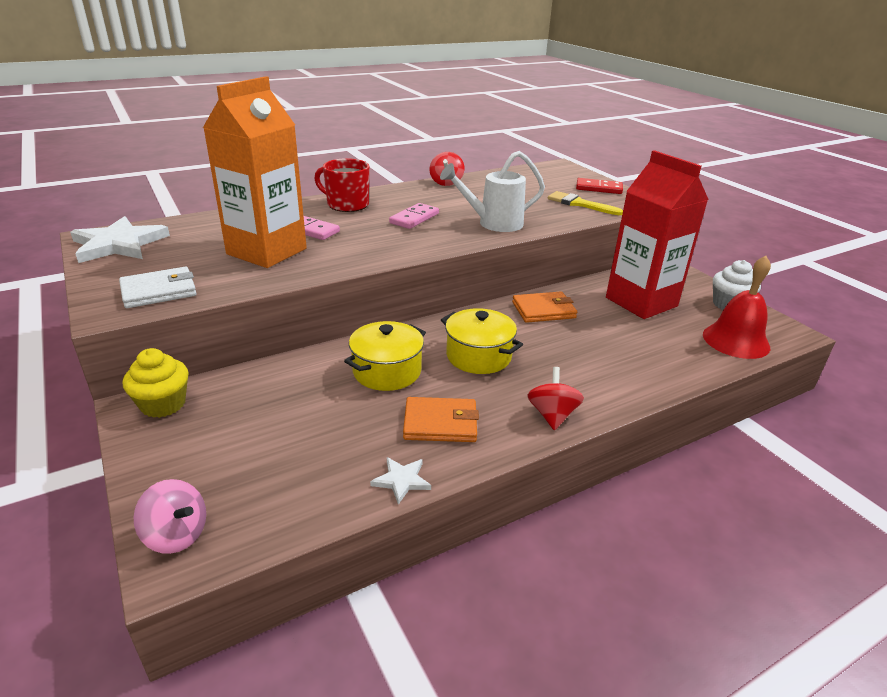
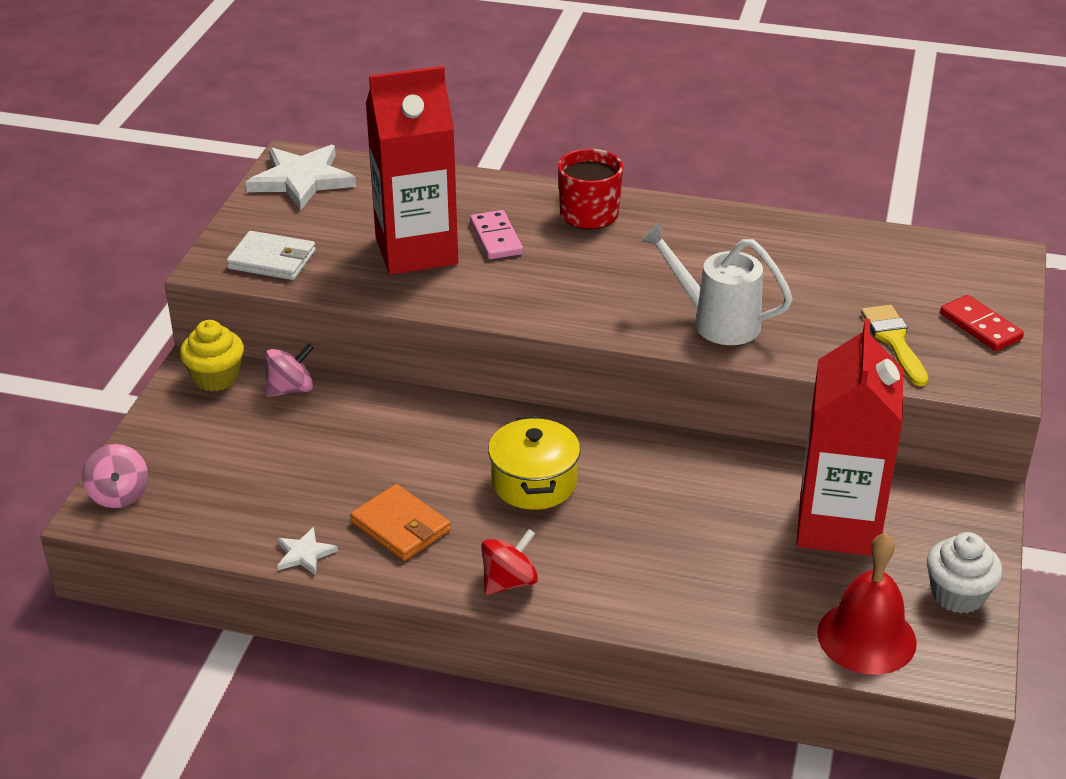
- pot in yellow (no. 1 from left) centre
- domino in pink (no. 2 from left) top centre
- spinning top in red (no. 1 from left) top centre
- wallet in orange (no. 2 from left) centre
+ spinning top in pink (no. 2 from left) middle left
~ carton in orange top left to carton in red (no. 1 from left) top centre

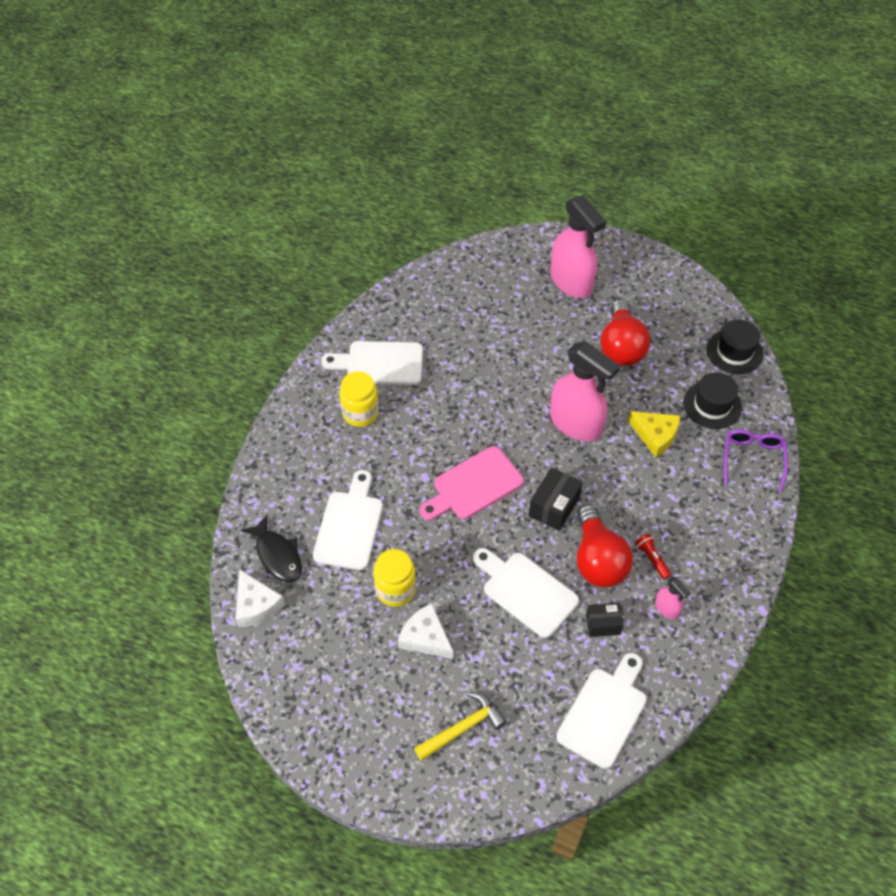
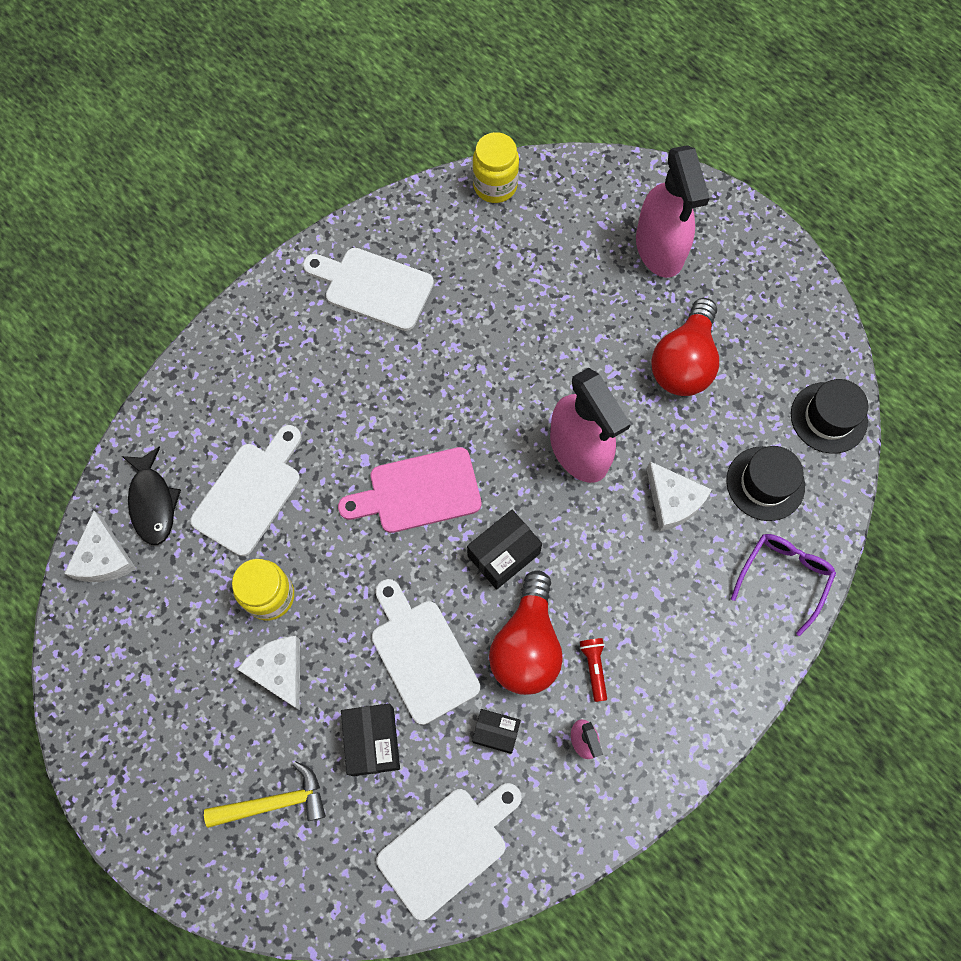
+ box in black (no. 1 from left) bottom centre
~ jar in yellow (no. 1 from left in the first image) centre to jar in yellow (no. 2 from left) top centre
~ cheese in yellow middle right to cheese in white (no. 3 from left) middle right

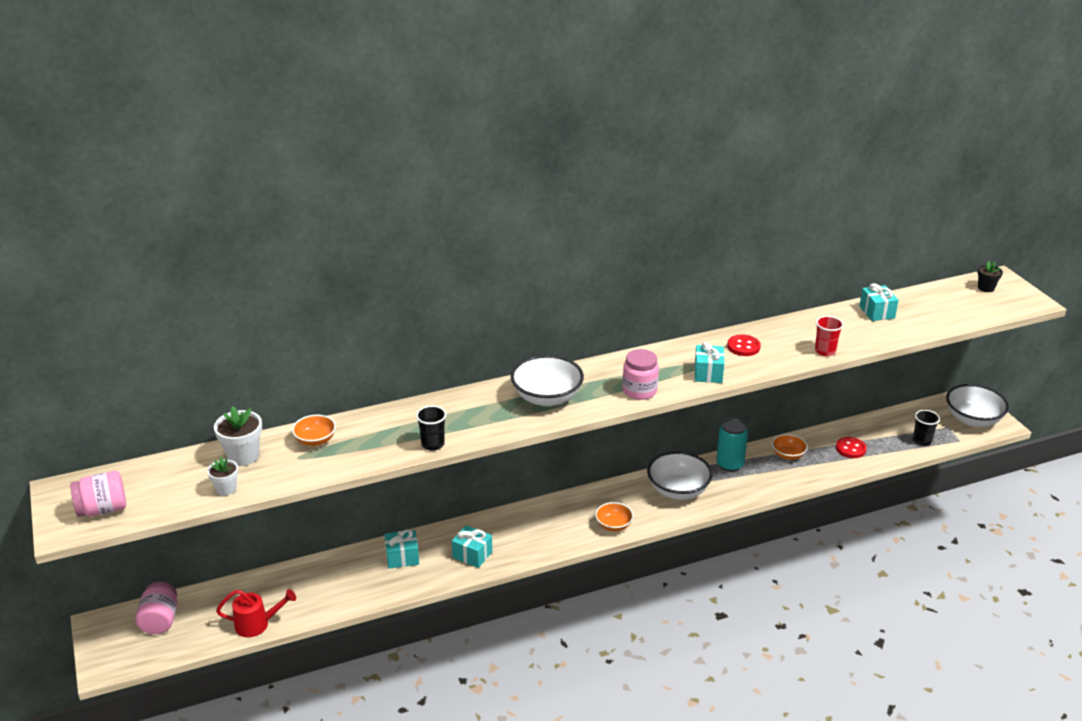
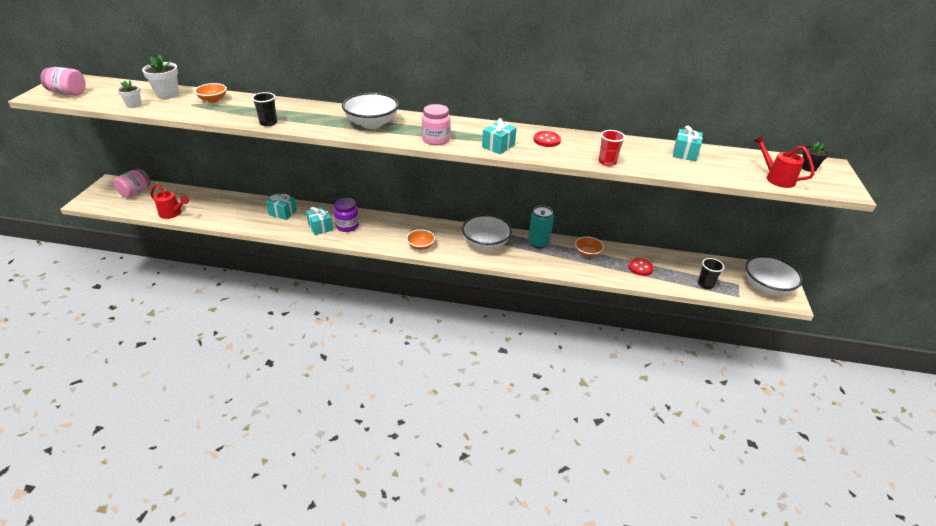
+ jar in purple centre
+ watering can in red (no. 2 from left) top right

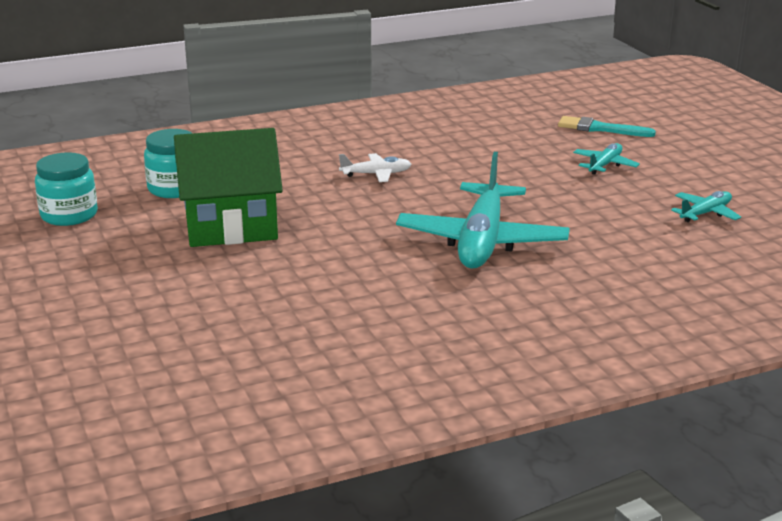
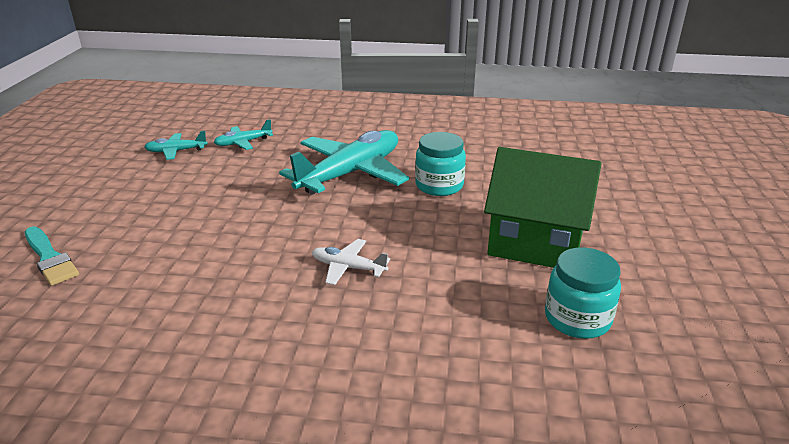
~ jar in turquoise (no. 1 from left) middle left to centre
~ plane in turquoise (no. 2 from left) top right to top left

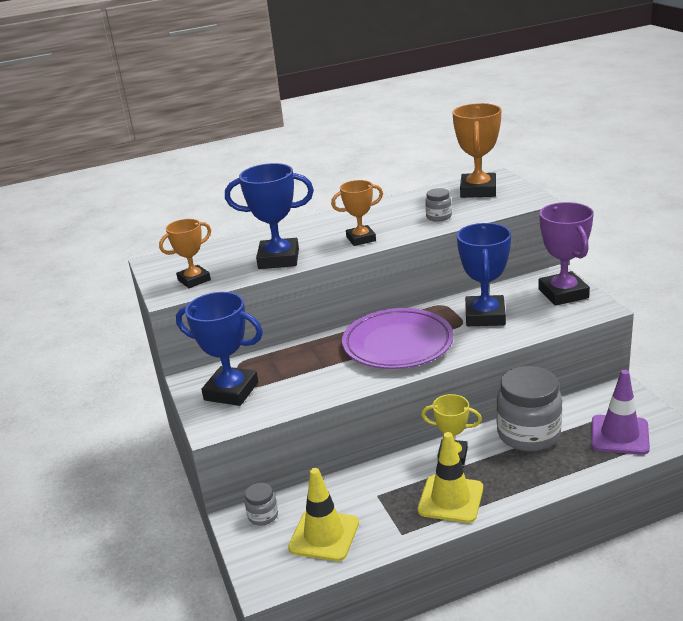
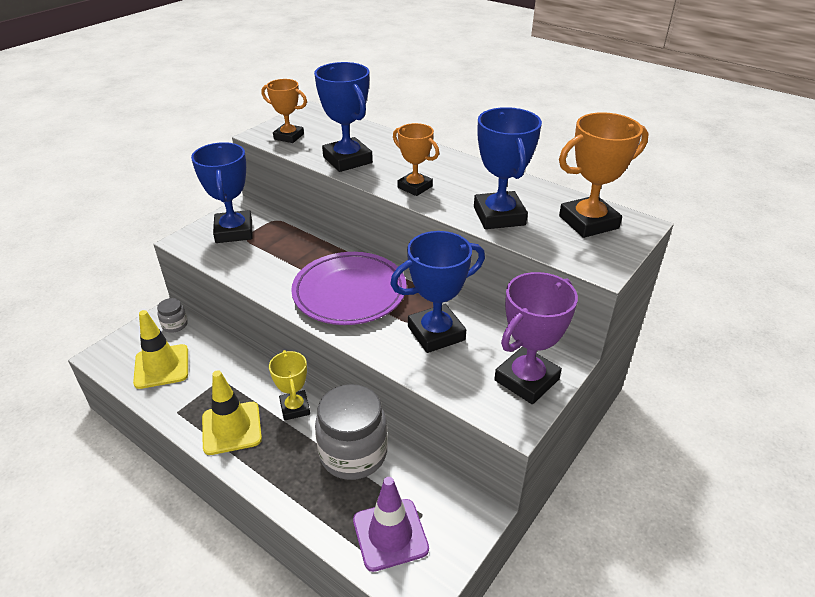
~ jar in grey (no. 2 from left) top centre to trophy in blue (no. 4 from left) top centre

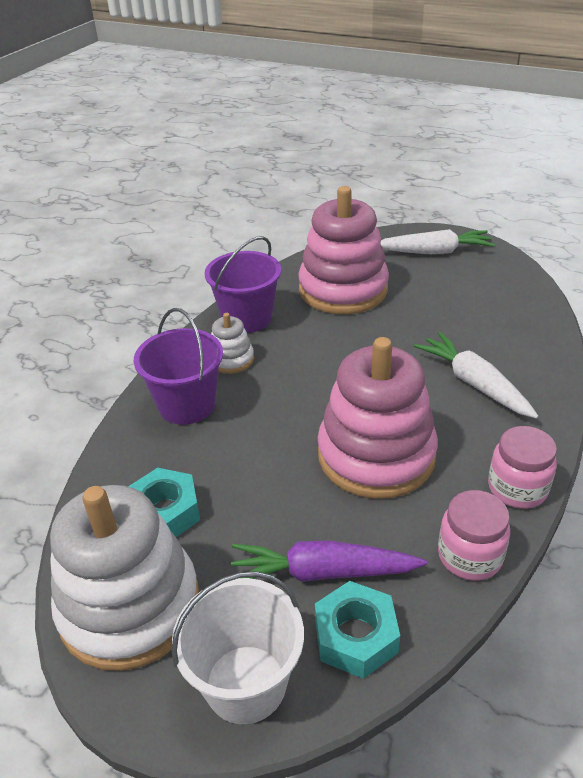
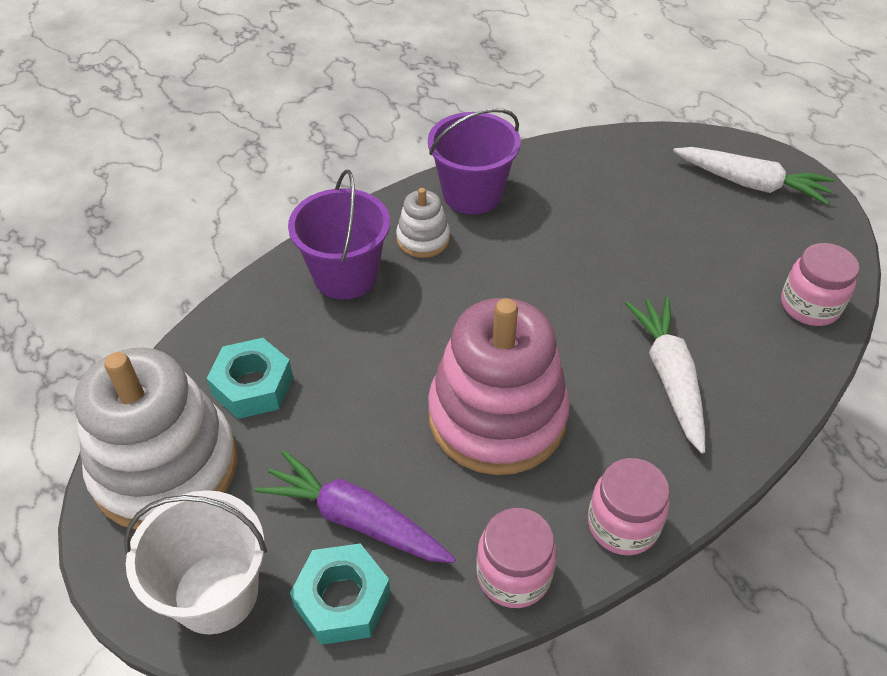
- stacking toy in pink (no. 1 from left) top centre
+ jar in pink (no. 3 from left) middle right

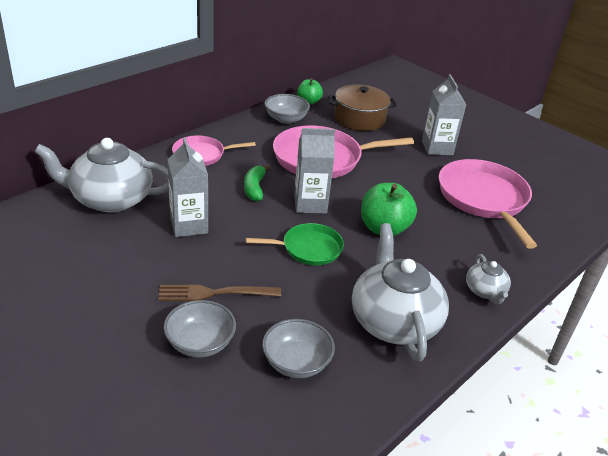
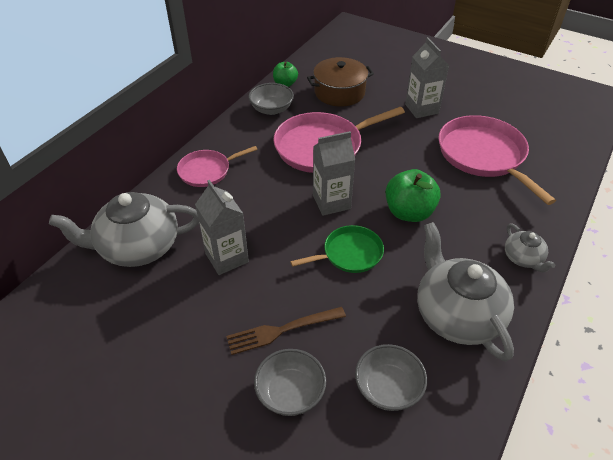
- banana in green centre

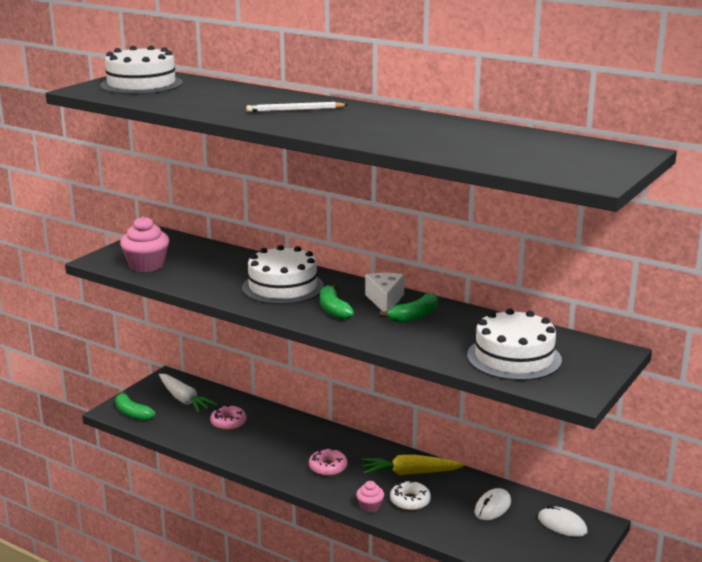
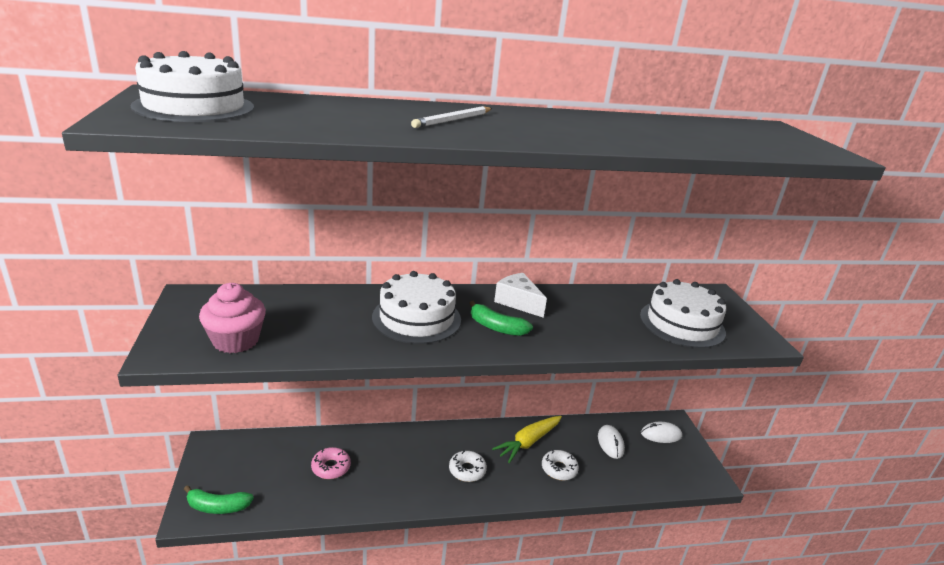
- carrot in white bottom left
- cupcake in pink (no. 2 from left) bottom centre
- banana in green (no. 3 from left) centre
~ donut in pink (no. 2 from left) bottom centre to donut in white (no. 1 from left) bottom centre

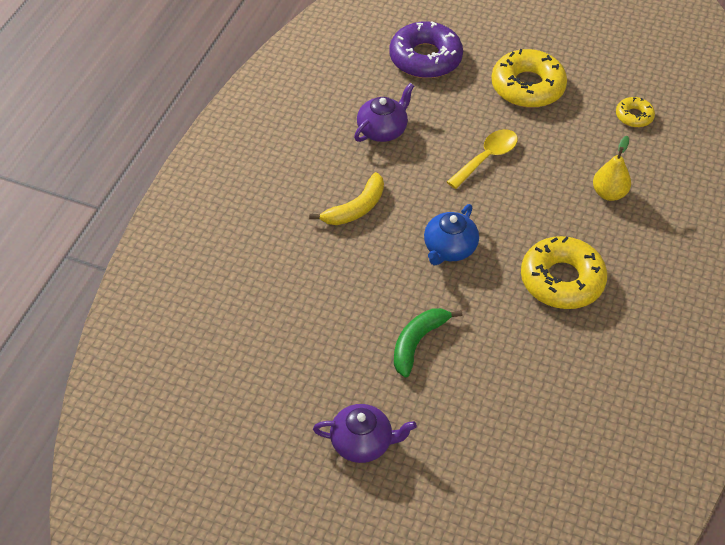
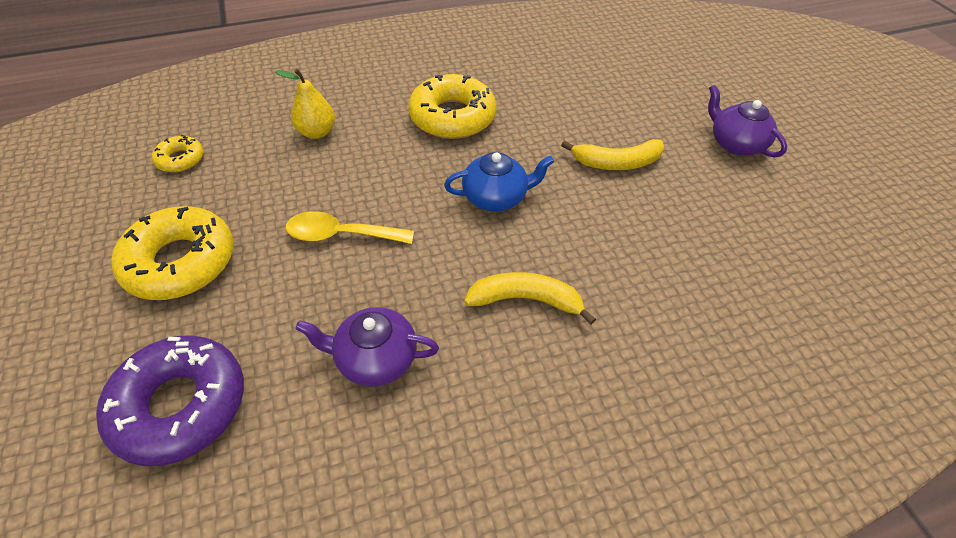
~ banana in green centre to banana in yellow (no. 2 from left) top centre

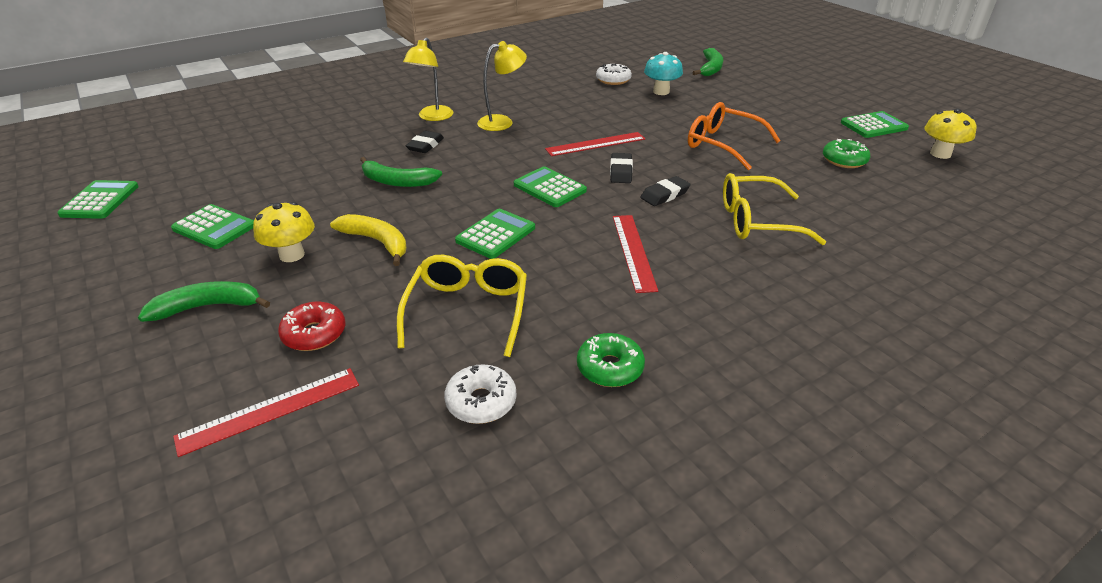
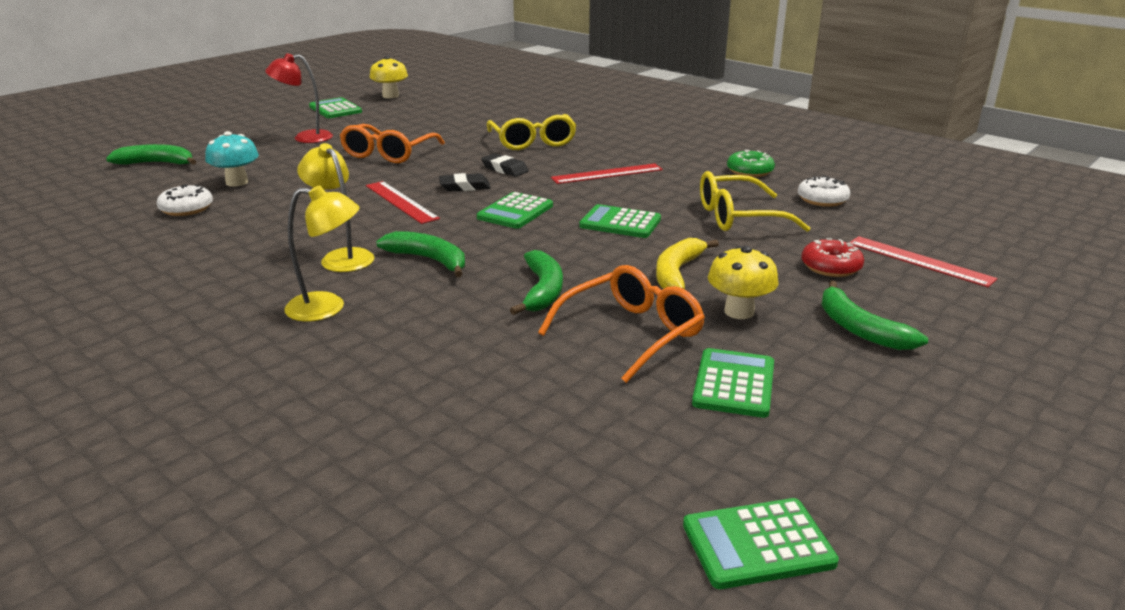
- eraser in black (no. 1 from left) top centre
- donut in green (no. 2 from left) top right
+ lamp in red top left
+ banana in green (no. 2 from left) centre
+ glasses in orange (no. 2 from left) centre

